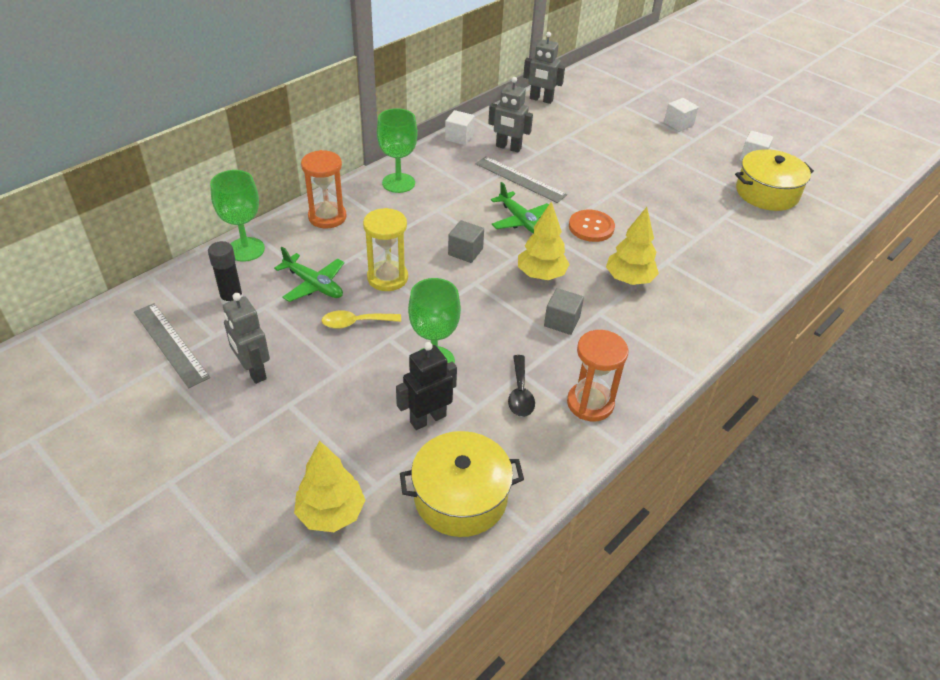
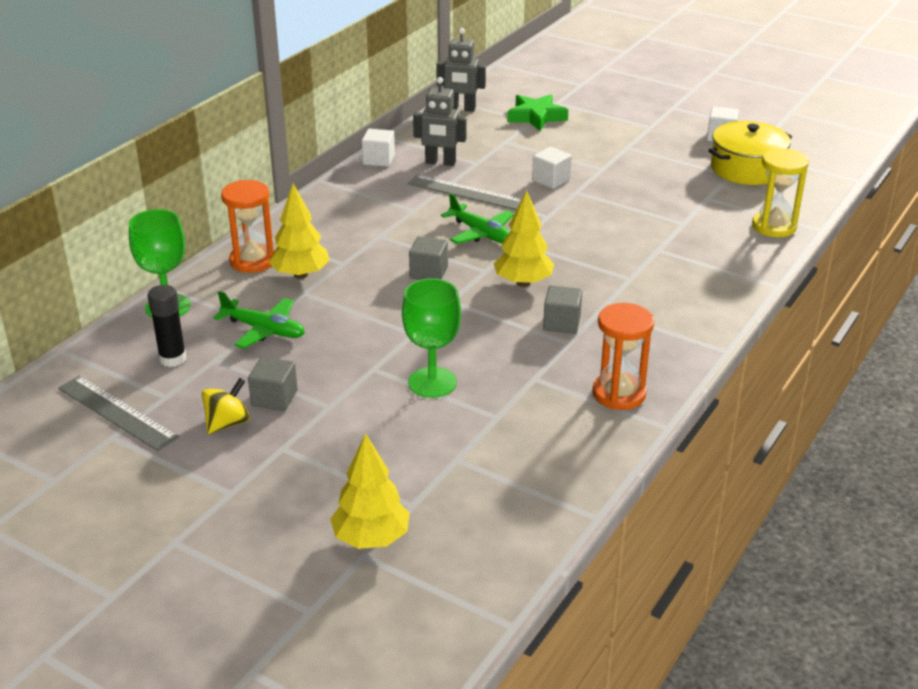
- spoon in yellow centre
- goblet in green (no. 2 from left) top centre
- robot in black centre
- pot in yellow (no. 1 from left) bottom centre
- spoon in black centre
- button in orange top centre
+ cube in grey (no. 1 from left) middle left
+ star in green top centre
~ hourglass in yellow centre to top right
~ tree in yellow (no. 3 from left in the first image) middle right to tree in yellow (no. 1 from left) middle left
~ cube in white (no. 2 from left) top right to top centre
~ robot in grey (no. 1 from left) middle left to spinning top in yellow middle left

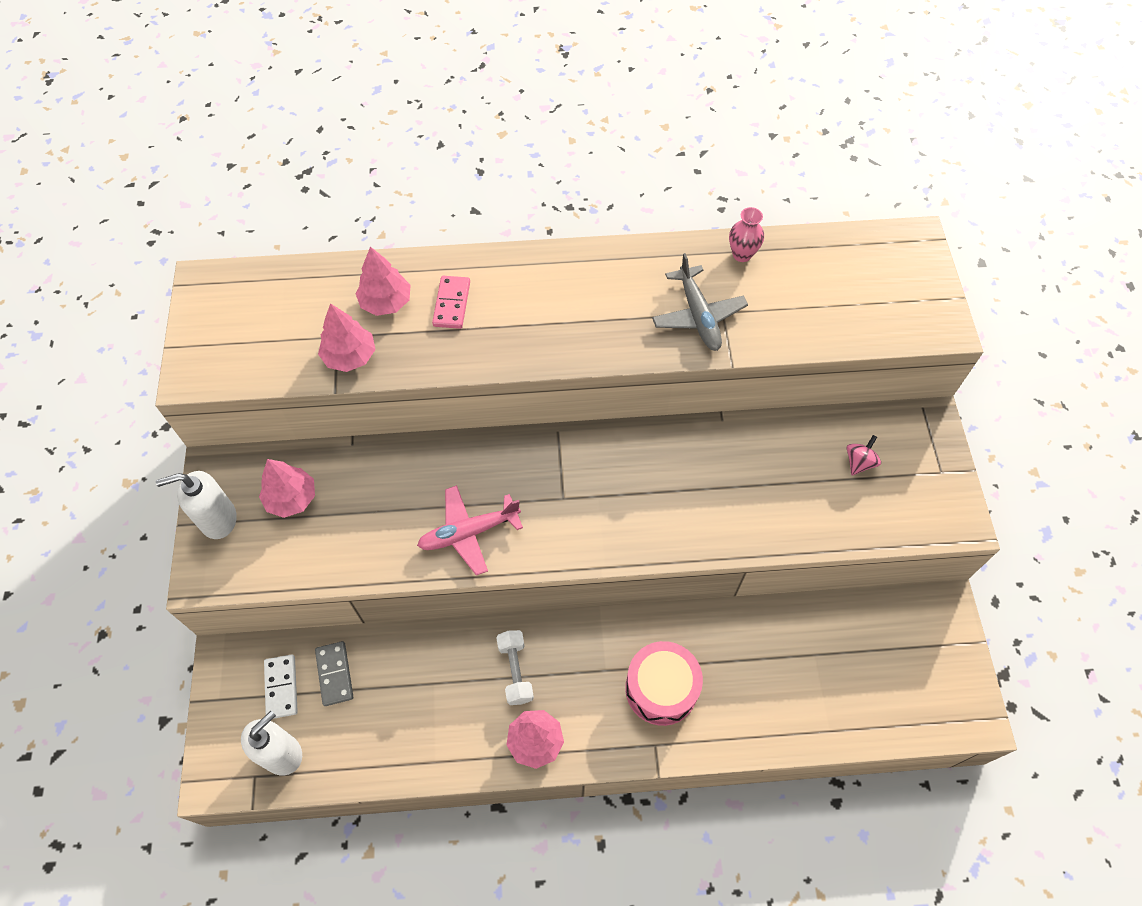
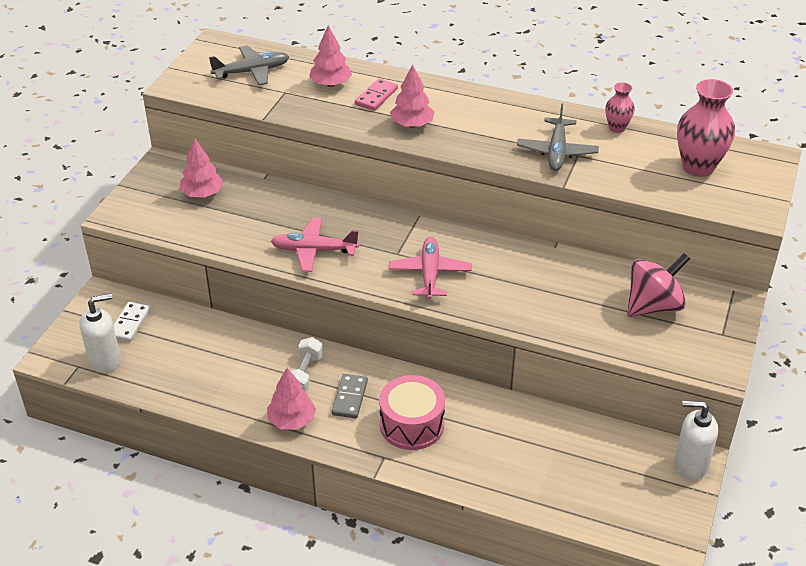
+ plane in grey (no. 1 from left) top left
+ plane in pink (no. 2 from left) centre
+ vase in pink (no. 2 from left) top right
~ soap dispenser in white (no. 1 from left in the first image) middle left to soap dispenser in white (no. 2 from left) bottom right
~ domino in grey bottom left to bottom centre
~ tree in pink (no. 2 from left in the first image) middle left to tree in pink (no. 4 from left) top centre
~ spinning top in pink middle right = middle right x2.05

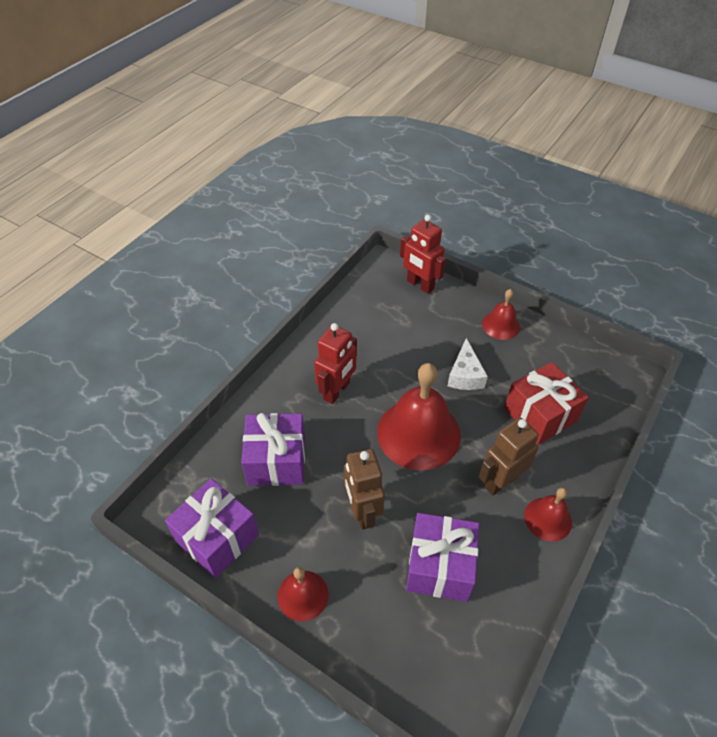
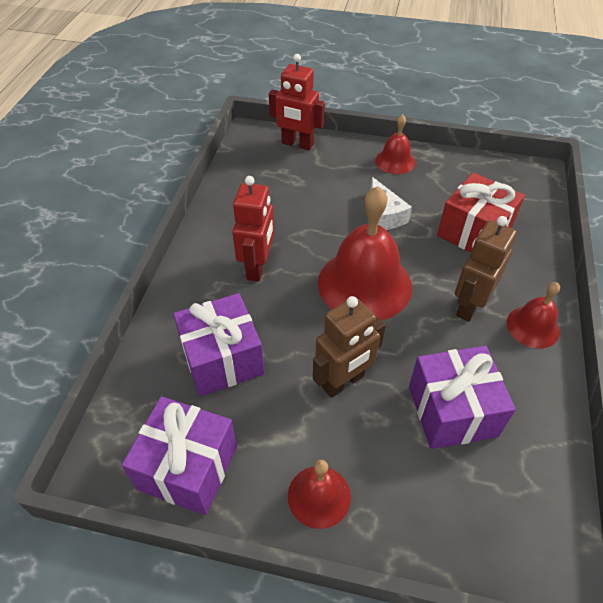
~ robot in brown (no. 1 from left) centre = centre 90 degrees counterclockwise

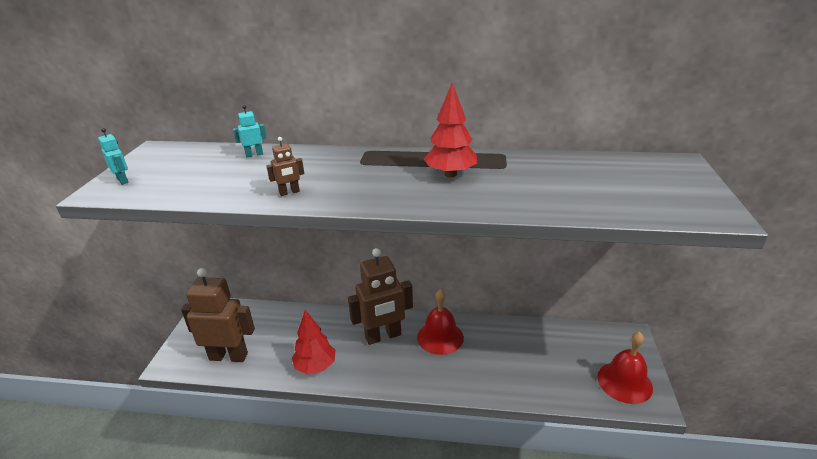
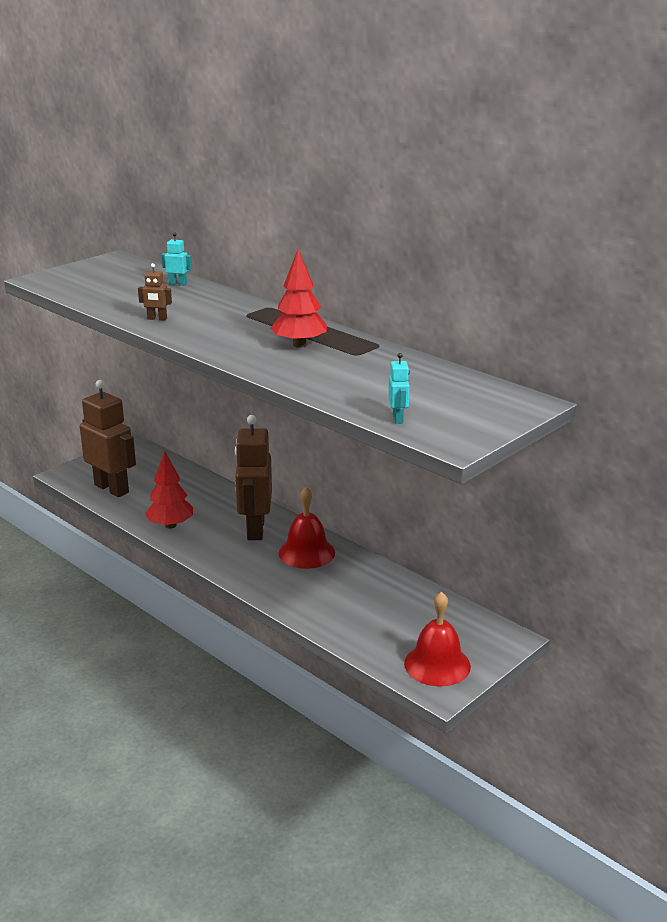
~ robot in turquoise (no. 1 from left in the first image) middle left to robot in turquoise (no. 2 from left) centre
~ robot in brown (no. 3 from left) centre = centre 75 degrees clockwise

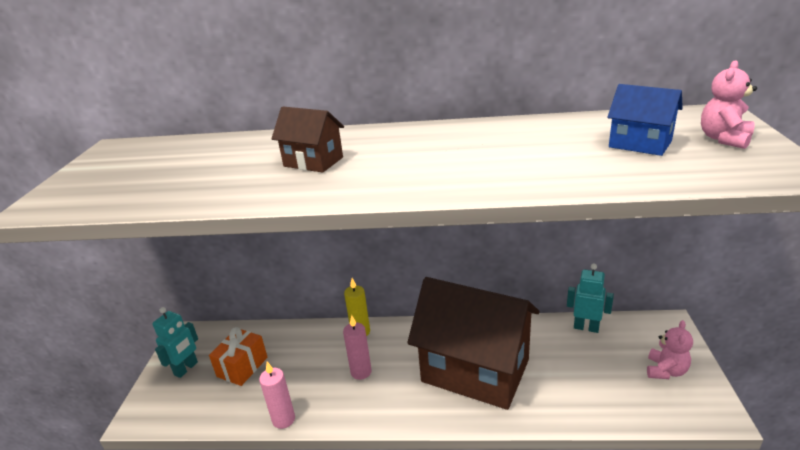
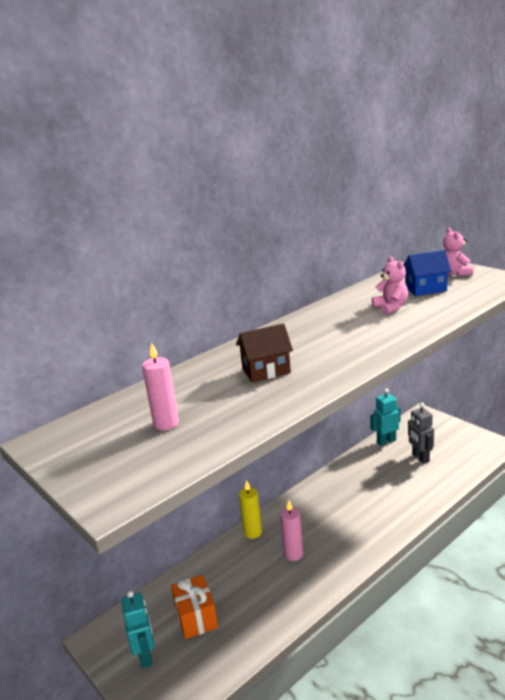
- house in brown (no. 2 from left) bottom centre
+ robot in grey middle right
~ candle in pink (no. 1 from left) bottom centre to middle left
~ teddy bear in pink (no. 1 from left) bottom right to middle right

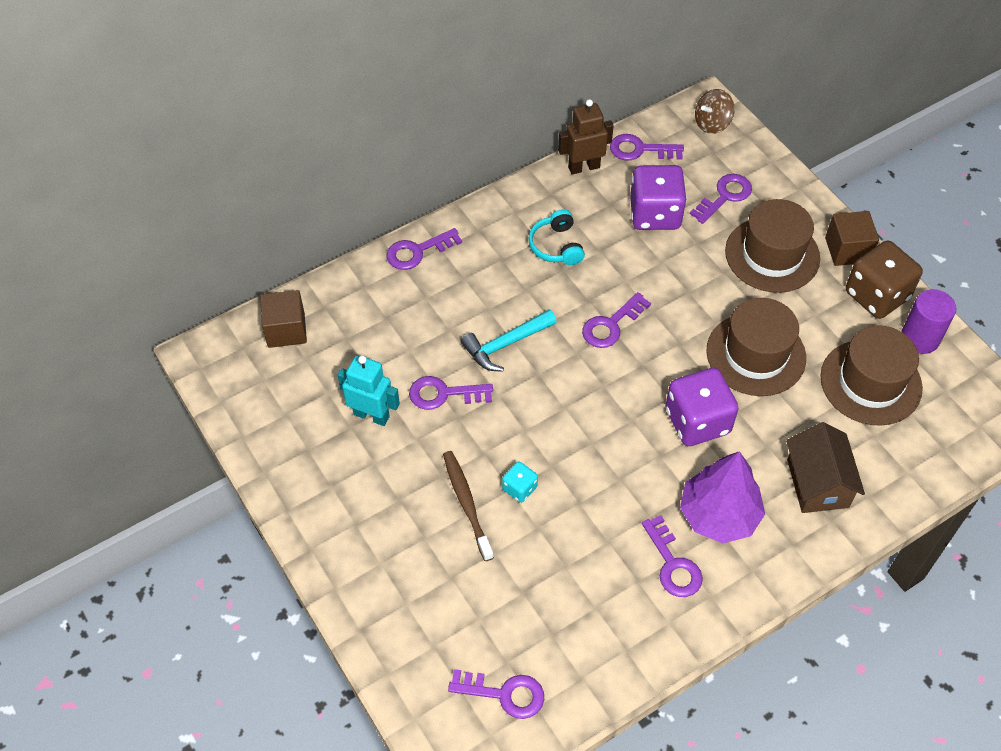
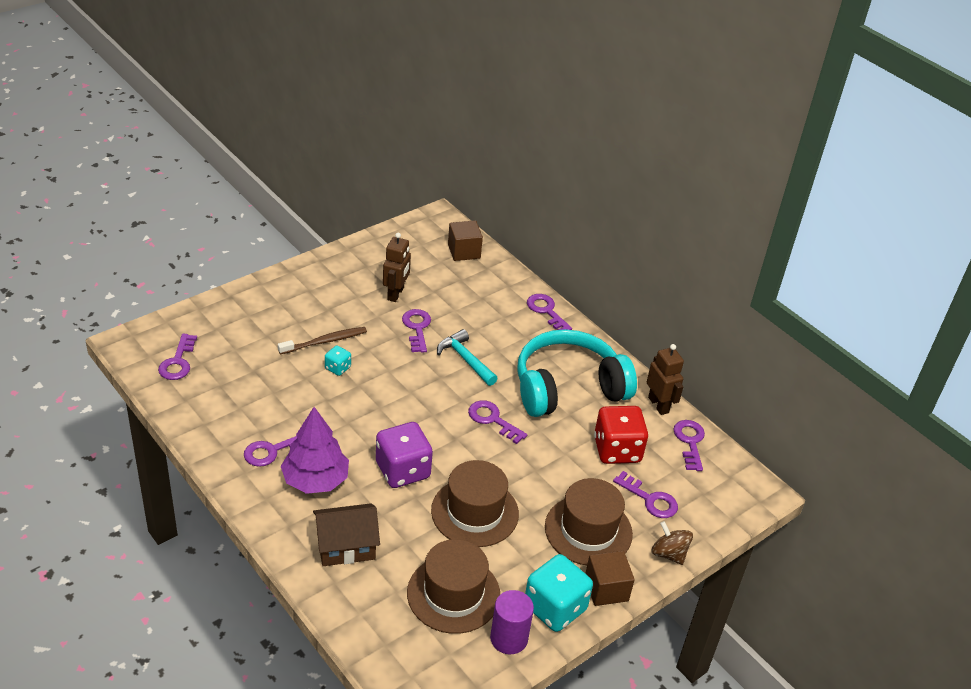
~ spinning top in brown top right to bottom right
~ robot in turquoise centre to robot in brown (no. 1 from left) centre
~ dice in purple (no. 1 from left) top centre to dice in red centre
~ dice in brown middle right to dice in turquoise (no. 2 from left) bottom centre
~ headphones in turquoise top centre = centre x2.33

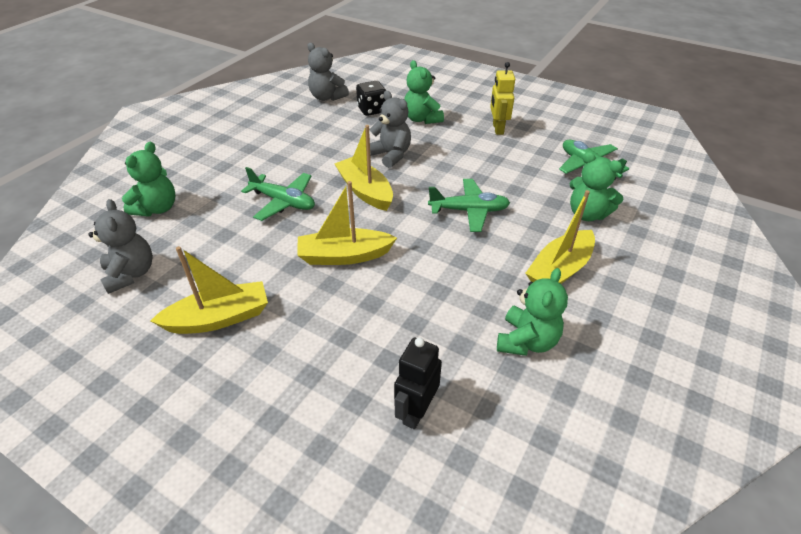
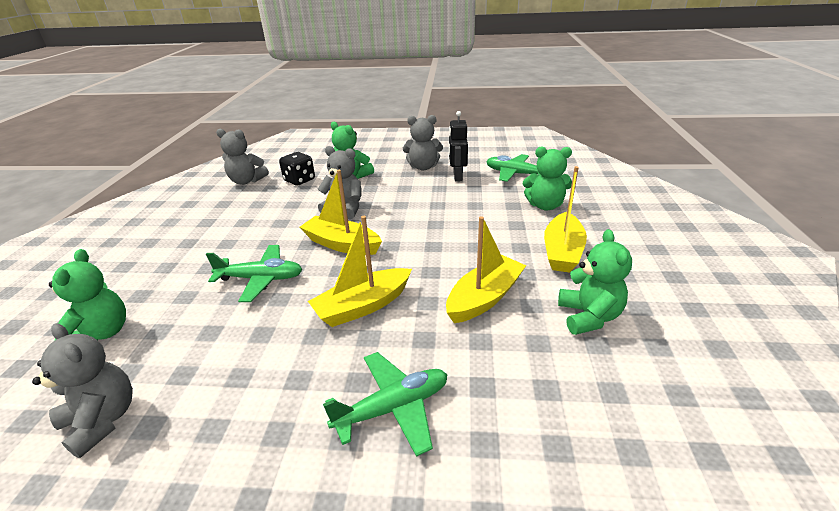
~ boat in yellow (no. 1 from left in the first image) middle left to boat in yellow (no. 3 from left) centre
~ robot in black bottom centre to top centre
~ plane in green (no. 2 from left) centre to bottom centre
~ robot in yellow top centre to teddy bear in grey (no. 4 from left) top centre

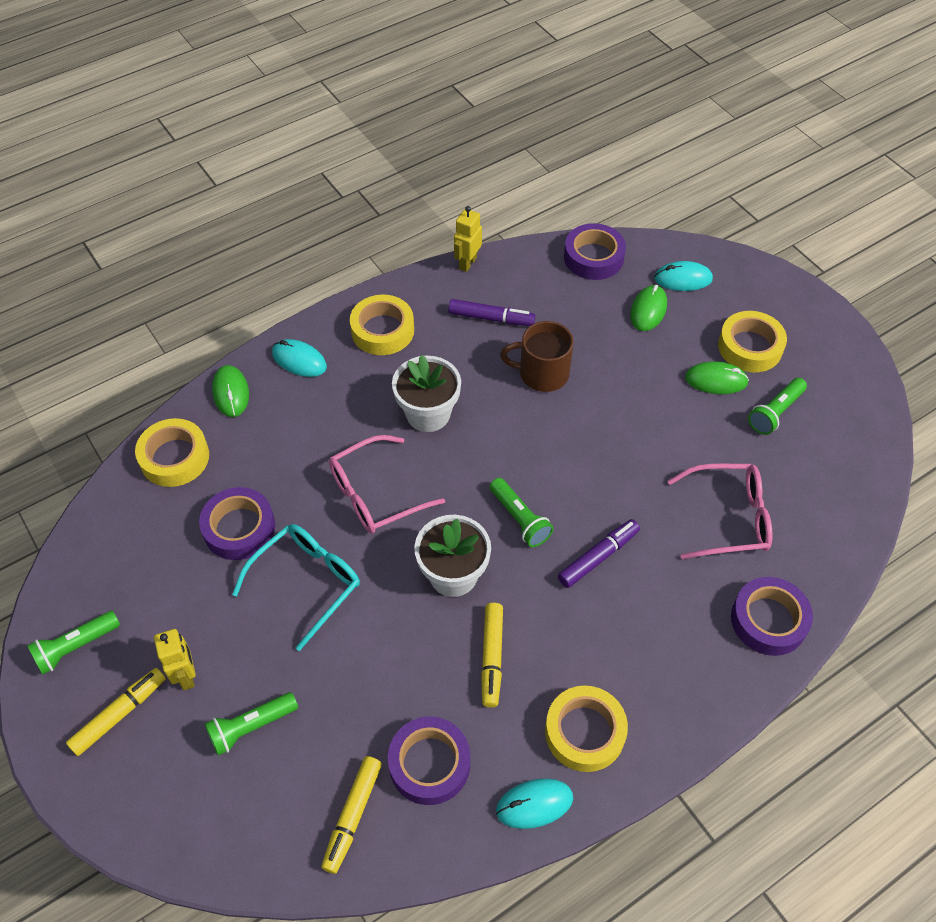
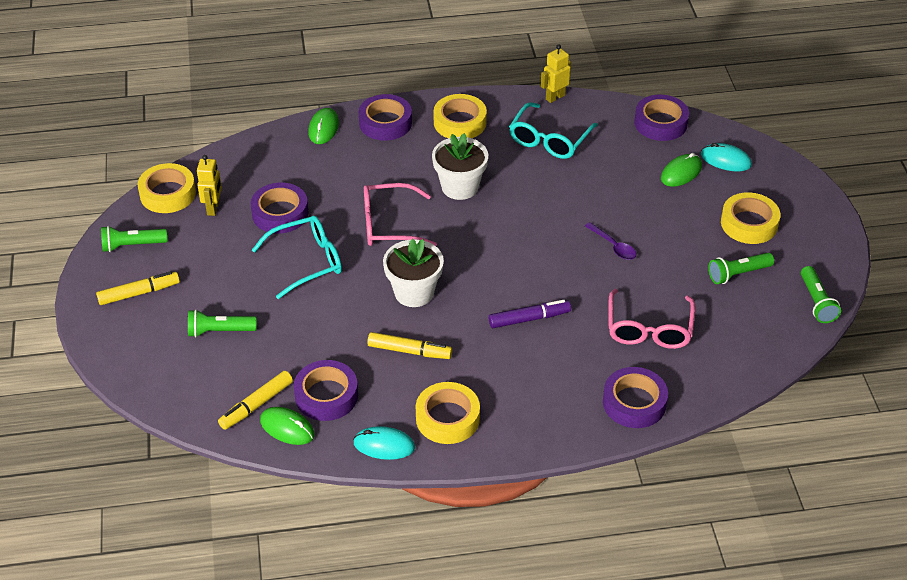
- mug in brown centre
+ spoon in purple middle right
~ tape in yellow (no. 1 from left) middle left to top left
~ robot in yellow (no. 1 from left) bottom left to top left
~ flashlight in green (no. 3 from left in the first image) centre to flashlight in green (no. 4 from left) middle right
~ mouse in green (no. 3 from left in the first image) middle right to mouse in green (no. 1 from left) bottom left
~ mouse in turquoise (no. 1 from left) middle left to tape in purple (no. 3 from left) top centre
~ marker in purple (no. 1 from left) centre to glasses in turquoise (no. 2 from left) top centre
~ marker in yellow (no. 3 from left) bottom centre = centre 105 degrees counterclockwise
~ glasses in pink (no. 2 from left) middle right = middle right 75 degrees clockwise

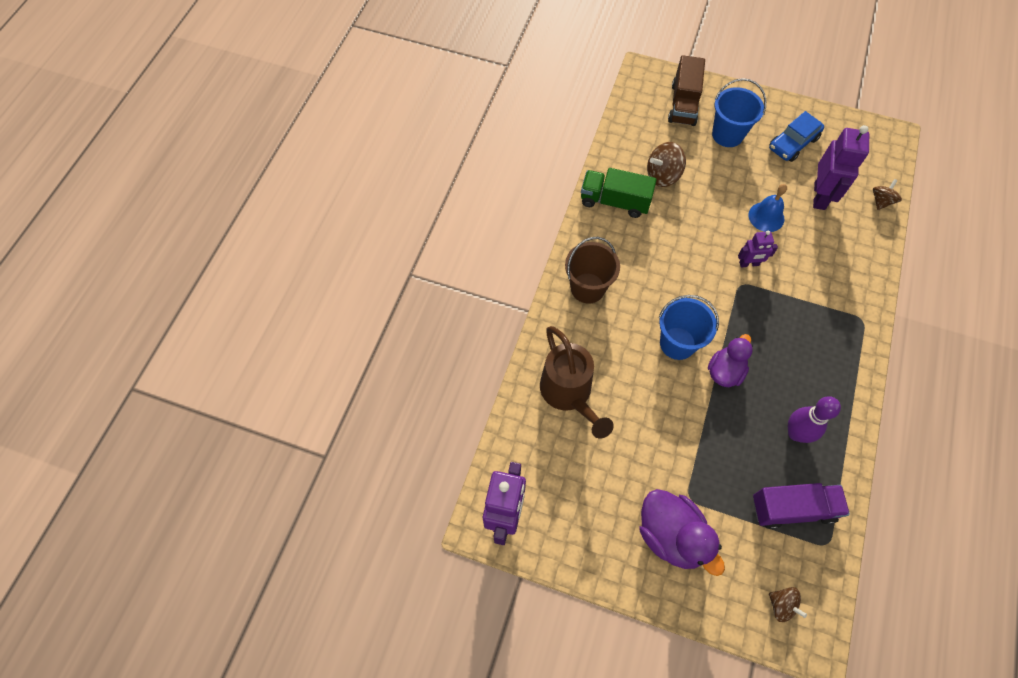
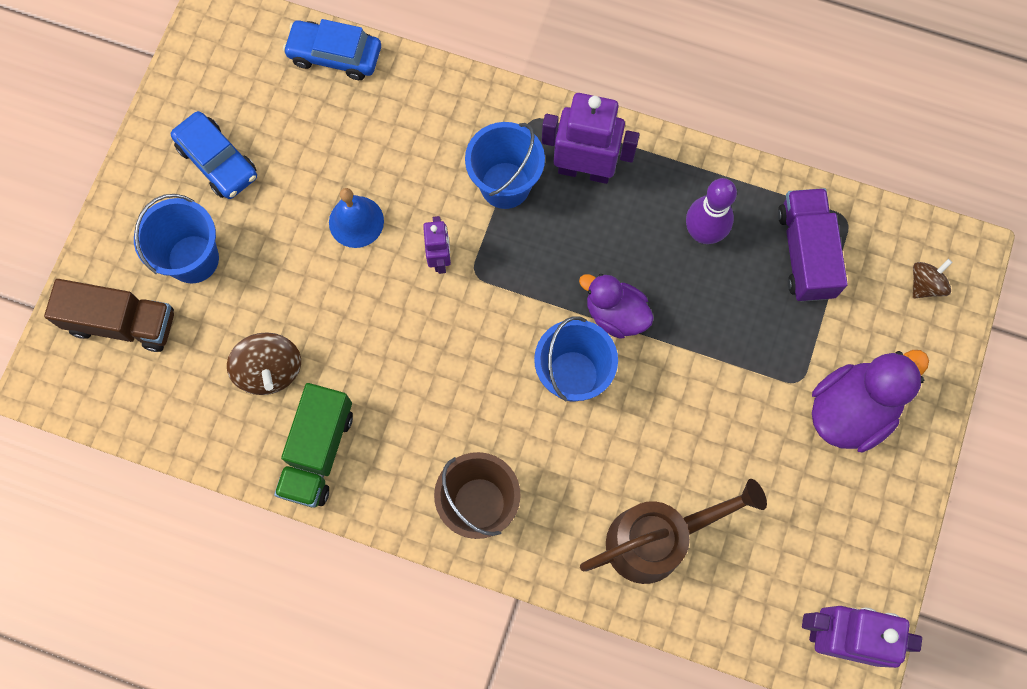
+ bucket in blue (no. 2 from left) top centre
~ robot in purple (no. 3 from left in the first image) top right to robot in purple (no. 2 from left) top centre
~ spinning top in brown (no. 3 from left) top right to car in blue (no. 2 from left) top left

